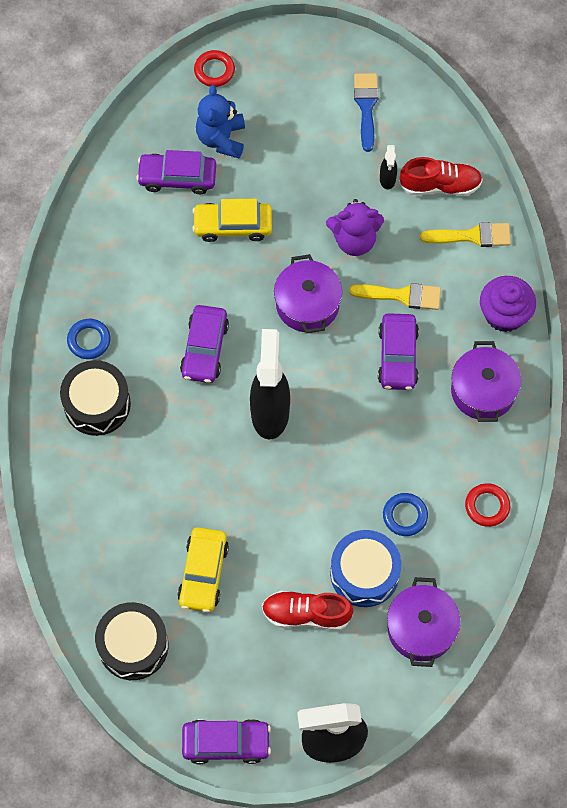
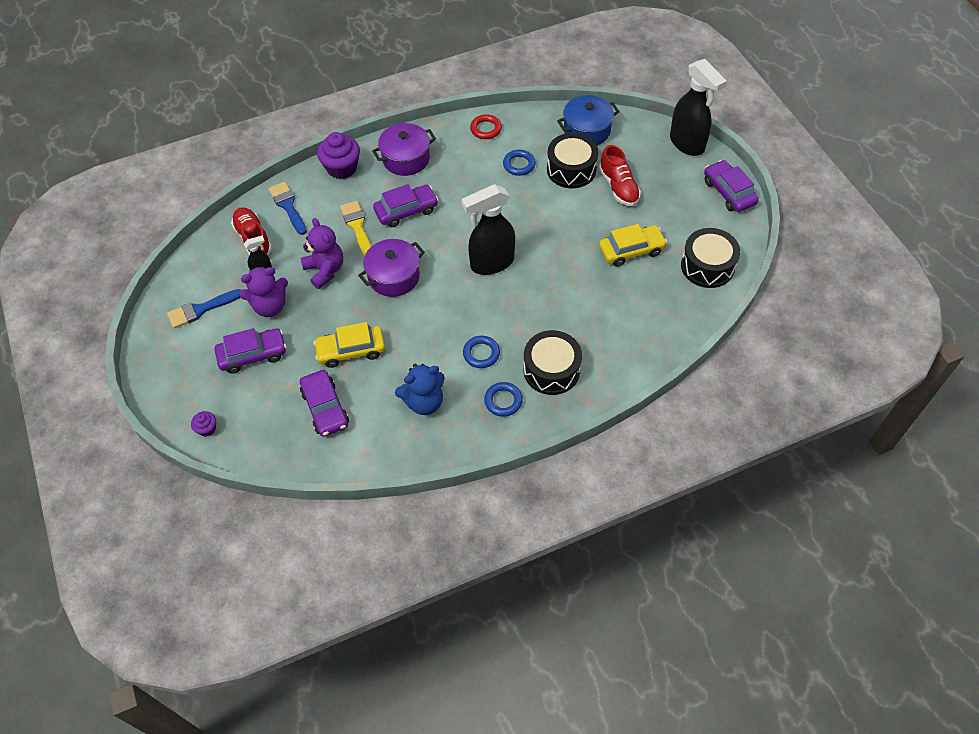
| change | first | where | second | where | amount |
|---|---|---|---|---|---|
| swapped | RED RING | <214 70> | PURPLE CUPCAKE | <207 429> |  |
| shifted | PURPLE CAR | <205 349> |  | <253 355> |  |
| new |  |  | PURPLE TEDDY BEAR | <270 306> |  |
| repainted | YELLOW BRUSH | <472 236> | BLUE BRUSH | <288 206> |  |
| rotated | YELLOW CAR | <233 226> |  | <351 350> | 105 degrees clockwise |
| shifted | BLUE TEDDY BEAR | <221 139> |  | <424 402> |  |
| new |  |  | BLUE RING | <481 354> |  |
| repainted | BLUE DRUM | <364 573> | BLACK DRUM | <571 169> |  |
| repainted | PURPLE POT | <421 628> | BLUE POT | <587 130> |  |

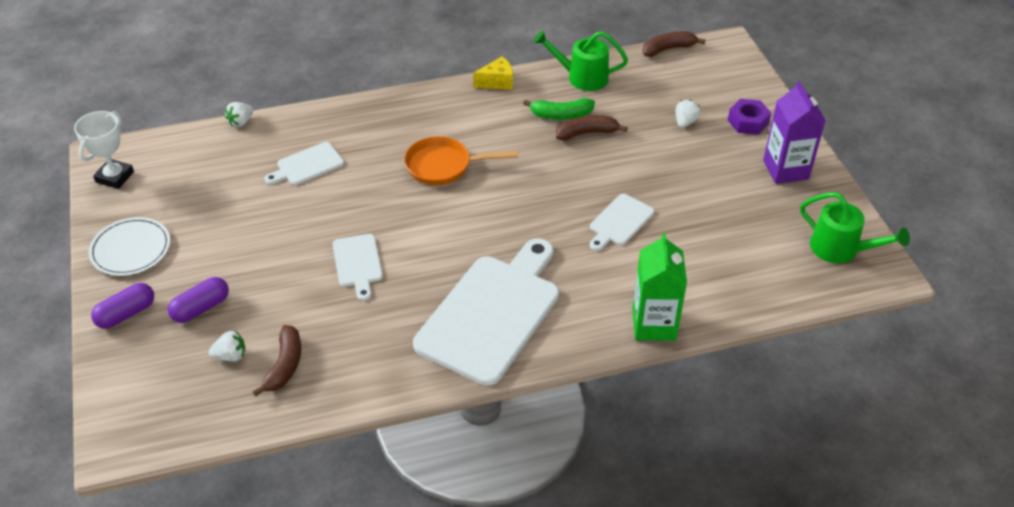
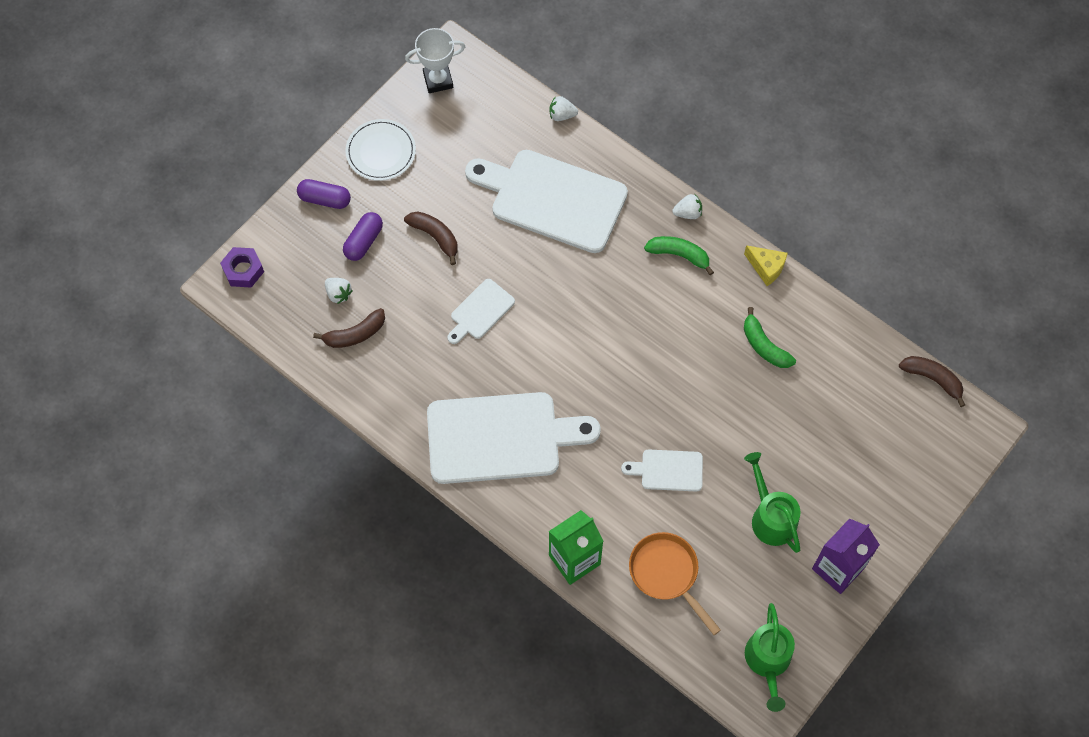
| change | first | where | second | where | amount |
|---|---|---|---|---|---|
| shifted | PURPLE NUT | <748 122> |  | <243 270> |  |
| rotated | PURPLE CAPSULE | <201 308> |  | <364 241> | 75 degrees counterclockwise |
| shifted | BROWN BANANA | <587 133> |  | <435 237> |  |
| scaled | WHITE CUTTING BOARD | <307 165> |  | <552 199> | x2.14 |
| shifted | ORANGE PAN | <444 166> |  | <667 574> |  |
| new |  |  | GREEN BANANA | <679 255> |  |
| shifted | WHITE STRAWBERRY | <685 122> |  | <688 213> |  |
| shifted | GREEN WATERING CAN | <581 77> |  | <770 516> |  |

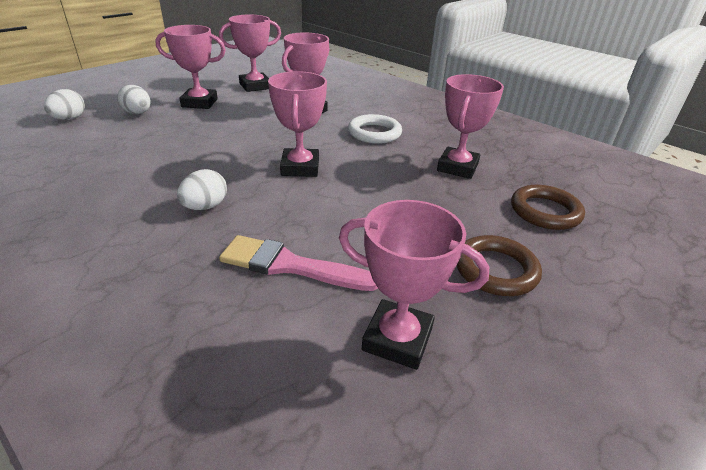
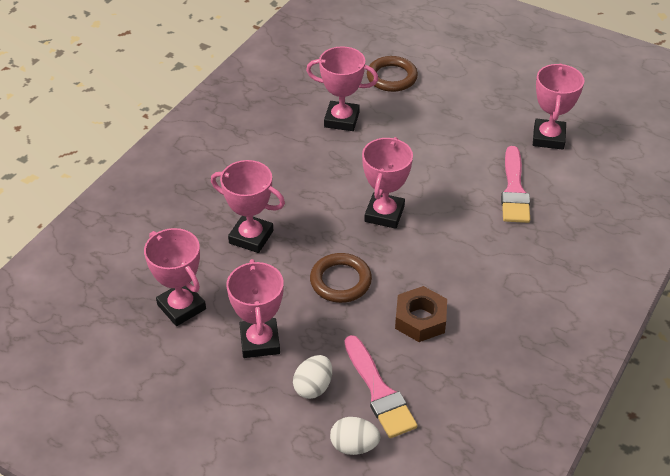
| change | first | where | second | where | amount |
|---|---|---|---|---|---|
| shifted | BROWN RING | <495 270> |  | <340 281> |  |
| new |  |  | PINK BRUSH | <379 391> |  |
| rotated | PINK TROPHY | <300 167> |  | <384 214> | 60 degrees counterclockwise |
| new |  |  | BROWN NUT | <420 319> |  |
| gone | WHITE EGG | <205 207> |  |  |  |
| gone | WHITE RING | <374 133> |  |  |  |

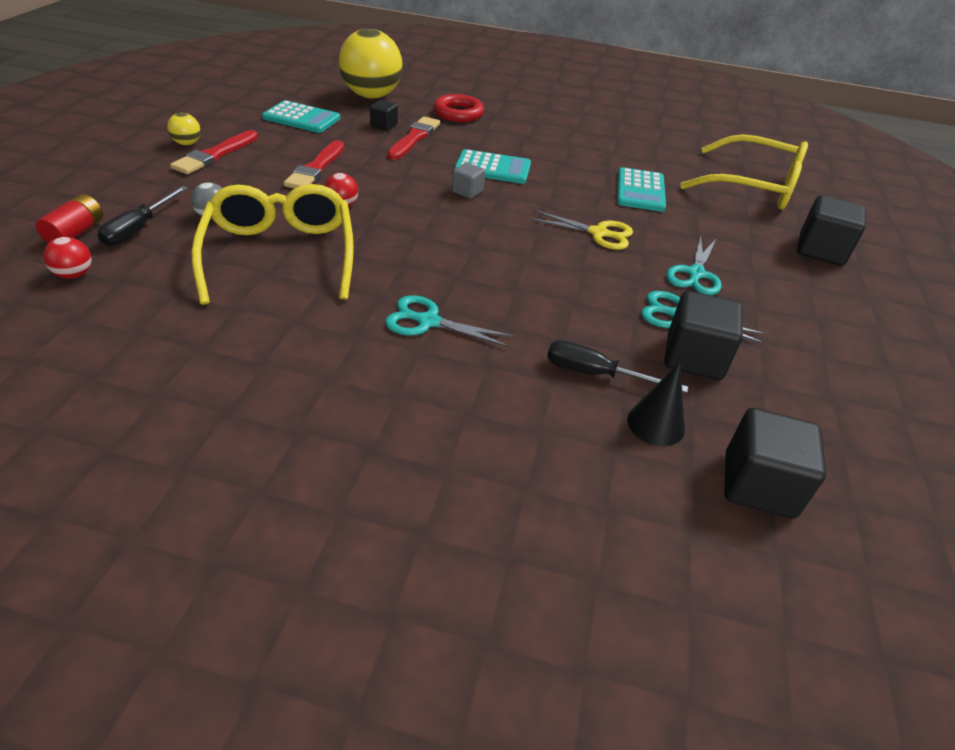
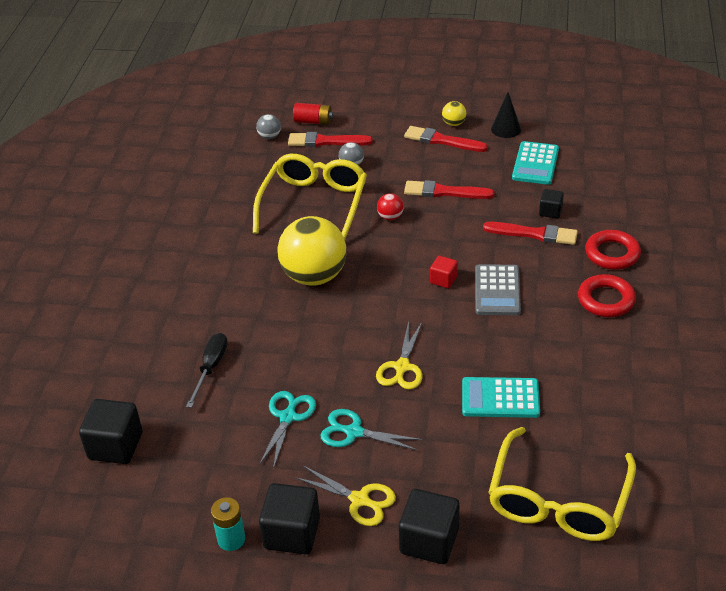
| change | first | where | second | where | amount |
|---|---|---|---|---|---|
| new |  |  | TURQUOISE BATTERY | <231 539> |  |
| rotated | YELLOW GLASSES | <280 254> |  | <314 204> | 60 degrees counterclockwise |
| repainted | RED BALL | <74 274> | GREY BALL | <269 136> |  |
| shifted | BLACK CUBE | <694 357> |  | <292 533> |  |
| shifted | YELLOW BALL | <371 96> |  | <314 276> |  |
| swapped | BLACK SCREWDRIVER | <139 229> | RED BRUSH | <326 141> |  |
| new |  |  | YELLOW SCISSORS | <359 500> |  |
| repainted | GREY CUBE | <467 191> | RED CUBE | <443 280> |  |
| repainted | TURQUOISE CALCULATOR | <492 168> | GREY CALCULATOR | <497 290> |  |
| shifted | BLACK CONE | <655 424> |  | <506 129> |  |
| new |  |  | RED RING | <606 300> |  |
| gone | TURQUOISE SCISSORS | <428 322> |  |  |  |

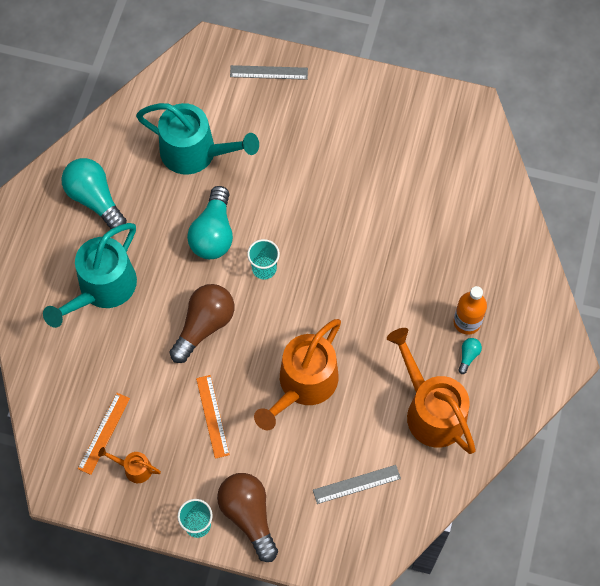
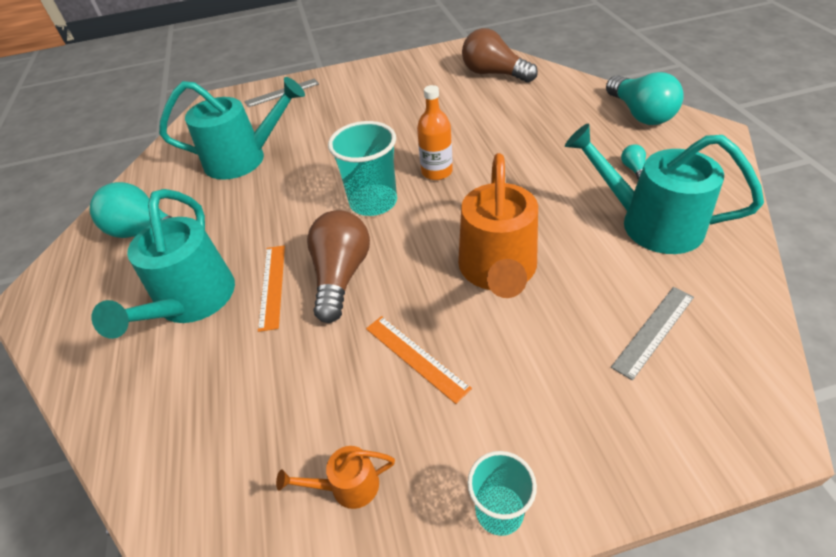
| change | first | where | second | where | amount |
|---|---|---|---|---|---|
| shifted | ORANGE RULER | <104 433> |  | <272 286> |  |
| scaled | TURQUOISE CUP | <264 268> |  | <373 202> | x1.65 |
| shifted | ORANGE BOTTLE | <467 322> |  | <437 172> |  |
| shifted | BROWN LIGHT BULB | <249 516> |  | <494 74> |  |
| repainted | ORANGE WATERING CAN | <430 410> | TURQUOISE WATERING CAN | <649 223> |  |
| shifted | TURQUOISE LIGHT BULB | <213 233> |  | <640 114> |  |

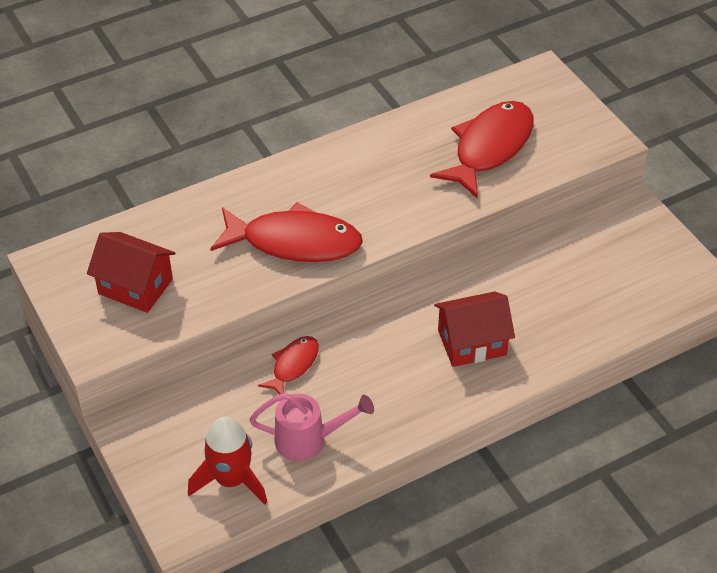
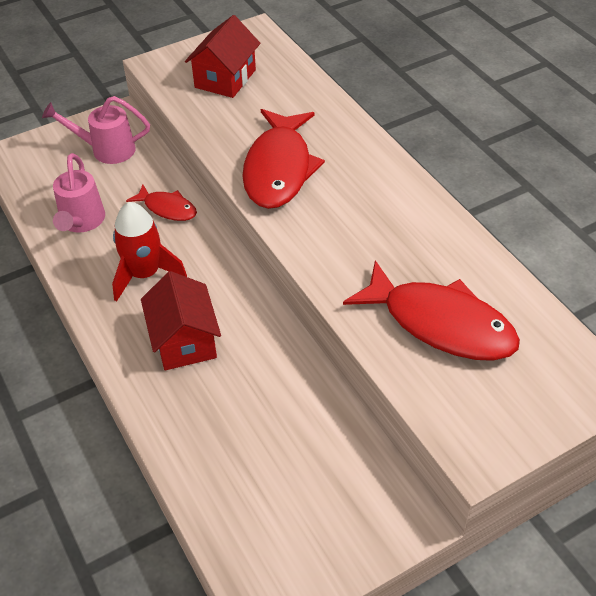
| change | first | where | second | where | amount |
|---|---|---|---|---|---|
| new |  |  | PINK WATERING CAN | <106 150> |  |
| shifted | RED ROCKET | <231 479> |  | <145 274> |  |

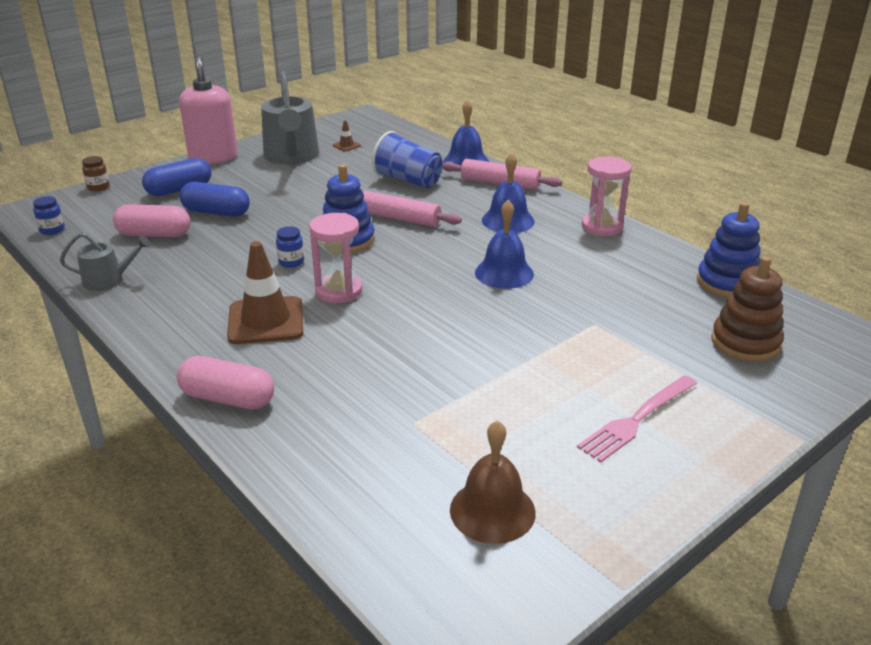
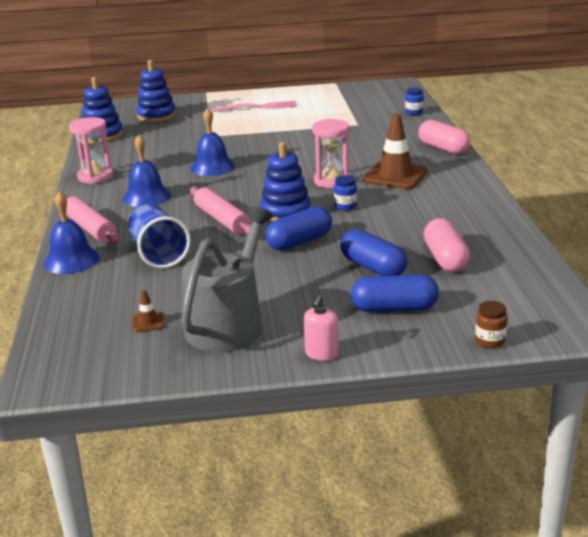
| change | first | where | second | where | amount |
|---|---|---|---|---|---|
| repainted | BROWN STACKING TOY | <745 343> | BLUE STACKING TOY | <156 116> |  |
| new |  |  | BLUE CAPSULE | <299 242> |  |
| scaled | PINK SOAP DISPENSER | <213 157> |  | <321 354> | x0.48 |
| shifted | BLUE JAR | <52 230> |  | <414 112> |  |
| rotated | PINK CAPSULE | <154 234> |  | <445 259> | 45 degrees clockwise |
| gone | GREY WATERING CAN | <108 280> |  |  |  |
| gone | BROWN BELL | <492 510> |  |  |  |

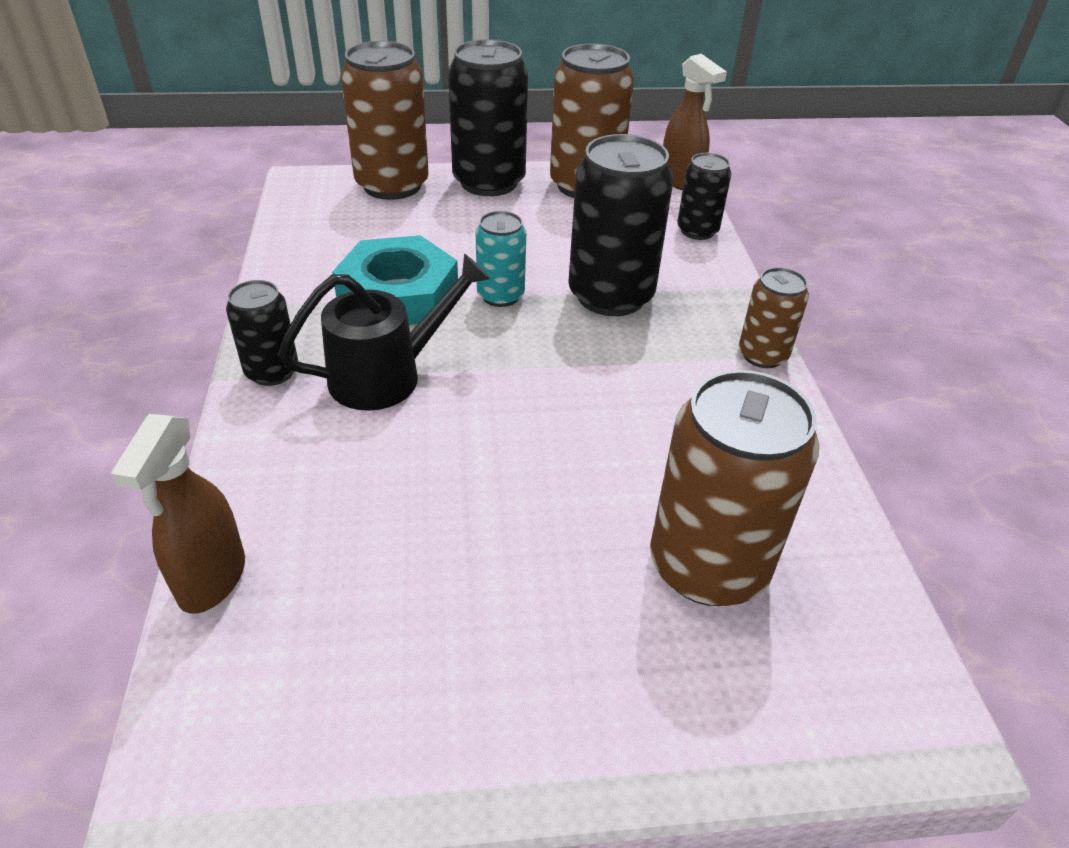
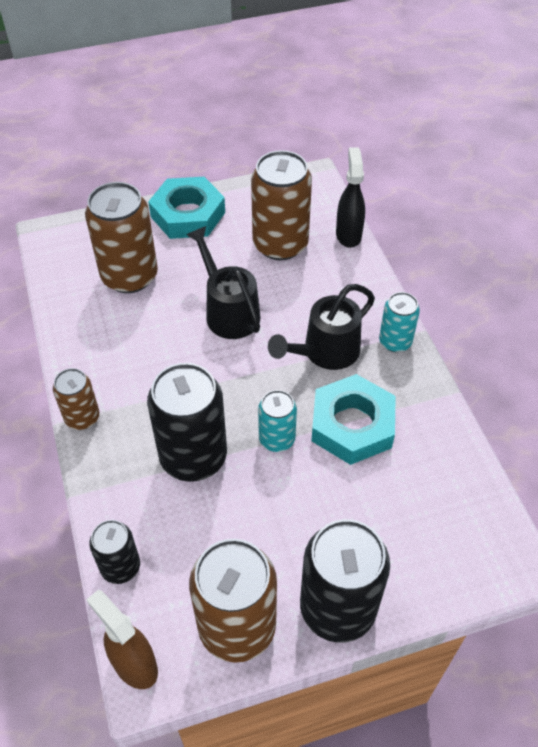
| change | first | where | second | where | amount |
|---|---|---|---|---|---|
| new |  |  | TURQUOISE NUT | <188 214> |  |
| new |  |  | BLACK WATERING CAN | <228 311> |  |
| shifted | BROWN CAN | <392 185> |  | <280 244> |  |
| repainted | BROWN SPRAY BOTTLE | <211 579> | BLACK SPRAY BOTTLE | <348 235> |  |
| repainted | BLACK CAN | <272 372> | TURQUOISE CAN | <395 341> |  |

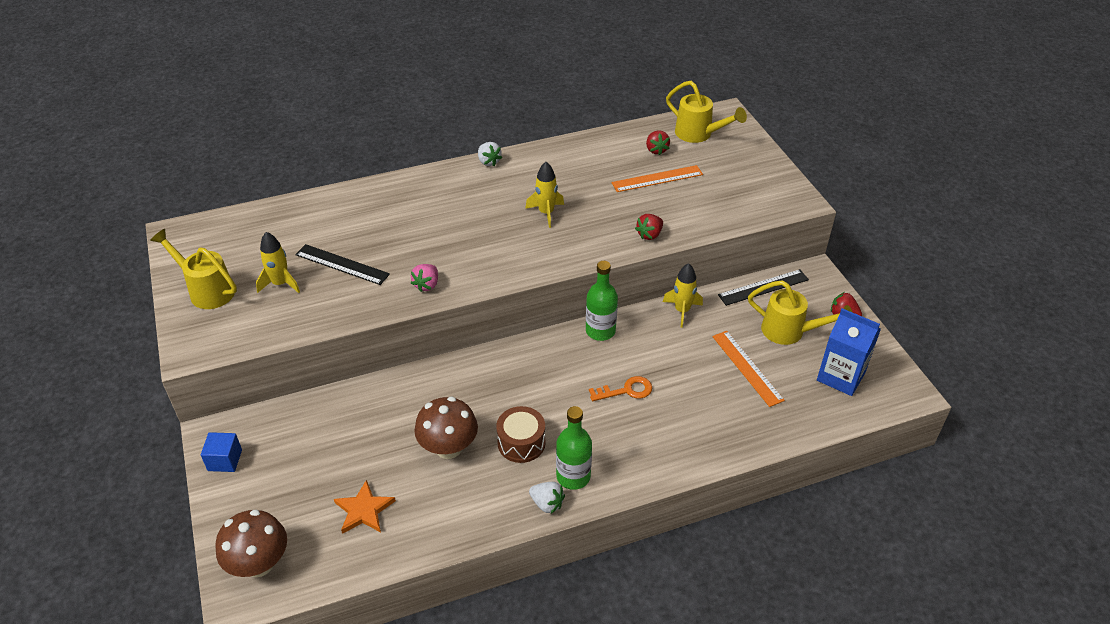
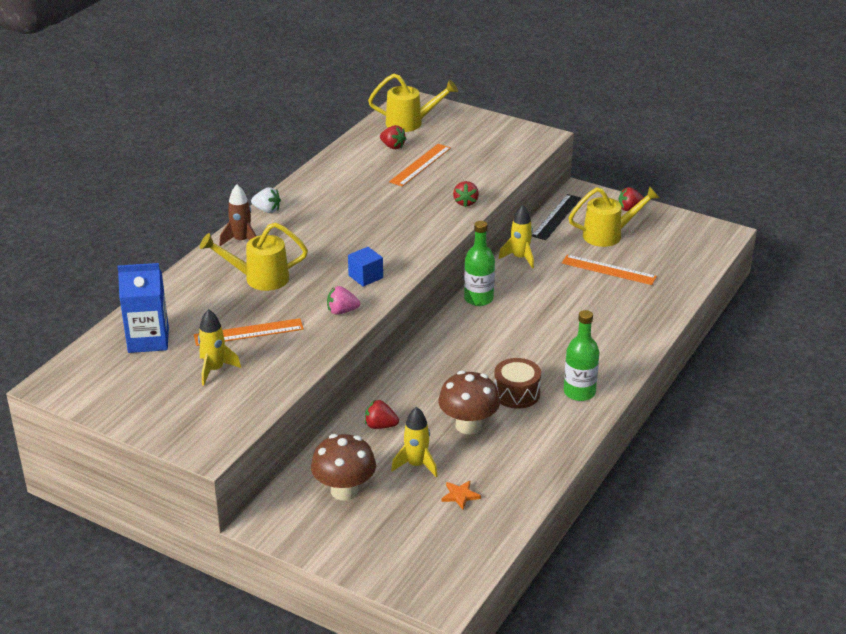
| change | first | where | second | where | amount |
|---|---|---|---|---|---|
| shifted | BLUE CARTON | <841 376> |  | <148 340> |  |
| repainted | BLACK RULER | <342 264> | ORANGE RULER | <248 332> |  |
| shifted | YELLOW WATERING CAN | <207 290> |  | <259 279> |  |
| new |  |  | BROWN ROCKET | <241 241> |  |
| shifted | BROWN MUSHROOM | <259 563> |  | <344 490> |  |
| rotated | PINK STRAWBERRY | <427 285> |  | <342 311> | 105 degrees clockwise |
| shifted | BLUE CUBE | <225 460> |  | <365 277> |  |
| new |  |  | RED STRAWBERRY | <380 426> |  |
| shifted | YELLOW ROCKET | <546 213> |  | <416 465> |  |
| scaled | ORANGE STAR | <364 510> |  | <460 495> | x0.65 |
| gone | WHITE STRAWBERRY | <547 504> |  |  |  |
| gone | ORANGE KEY | <626 390> |  |  |  |

